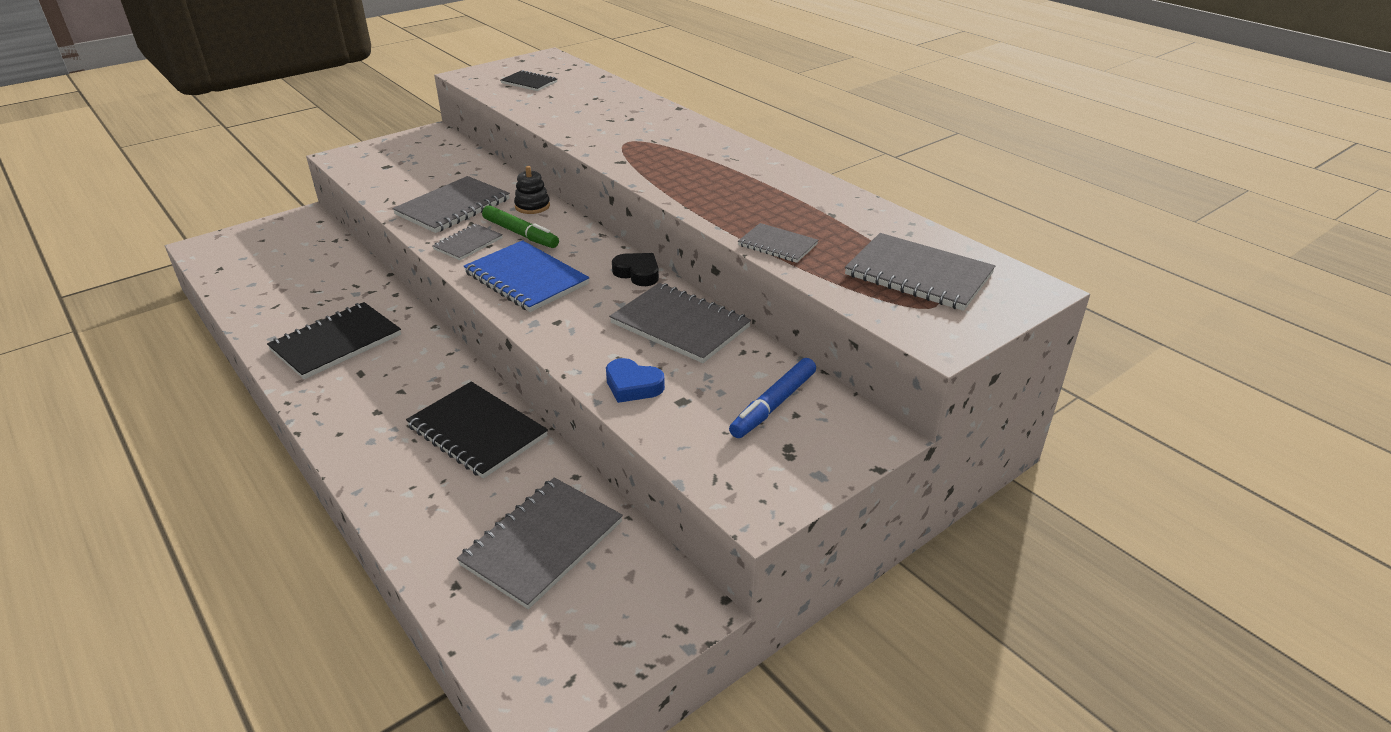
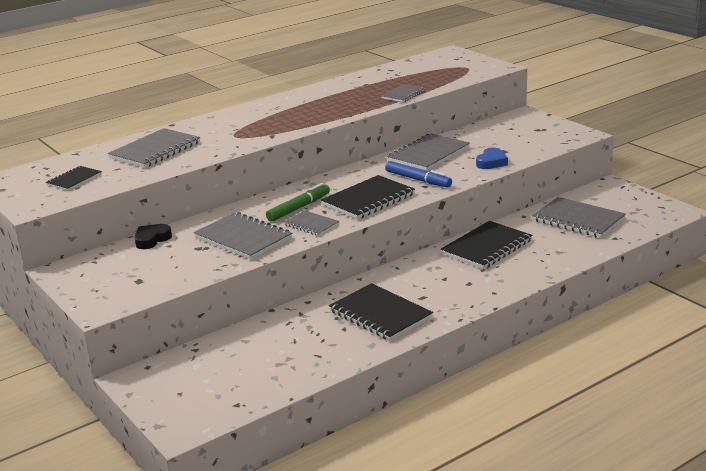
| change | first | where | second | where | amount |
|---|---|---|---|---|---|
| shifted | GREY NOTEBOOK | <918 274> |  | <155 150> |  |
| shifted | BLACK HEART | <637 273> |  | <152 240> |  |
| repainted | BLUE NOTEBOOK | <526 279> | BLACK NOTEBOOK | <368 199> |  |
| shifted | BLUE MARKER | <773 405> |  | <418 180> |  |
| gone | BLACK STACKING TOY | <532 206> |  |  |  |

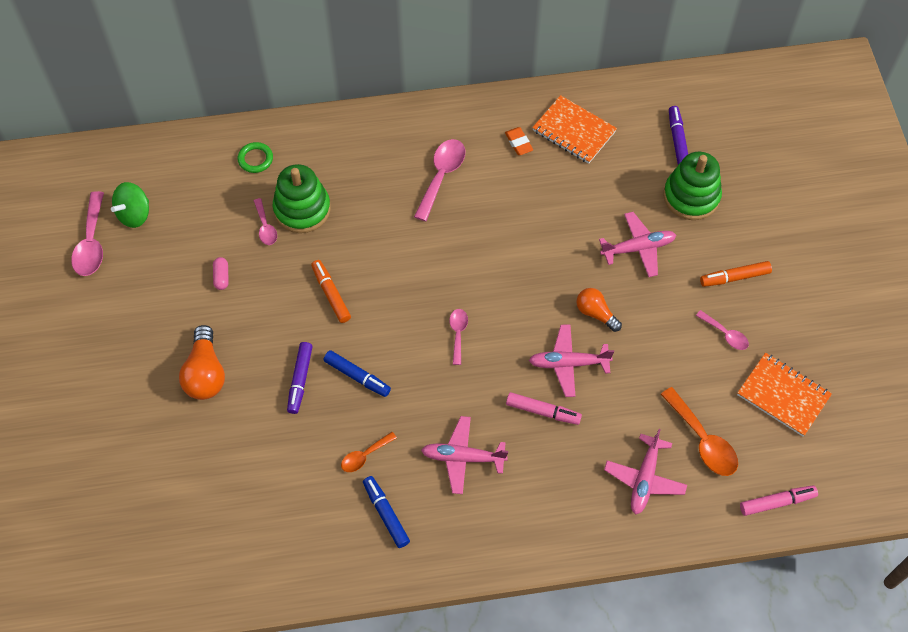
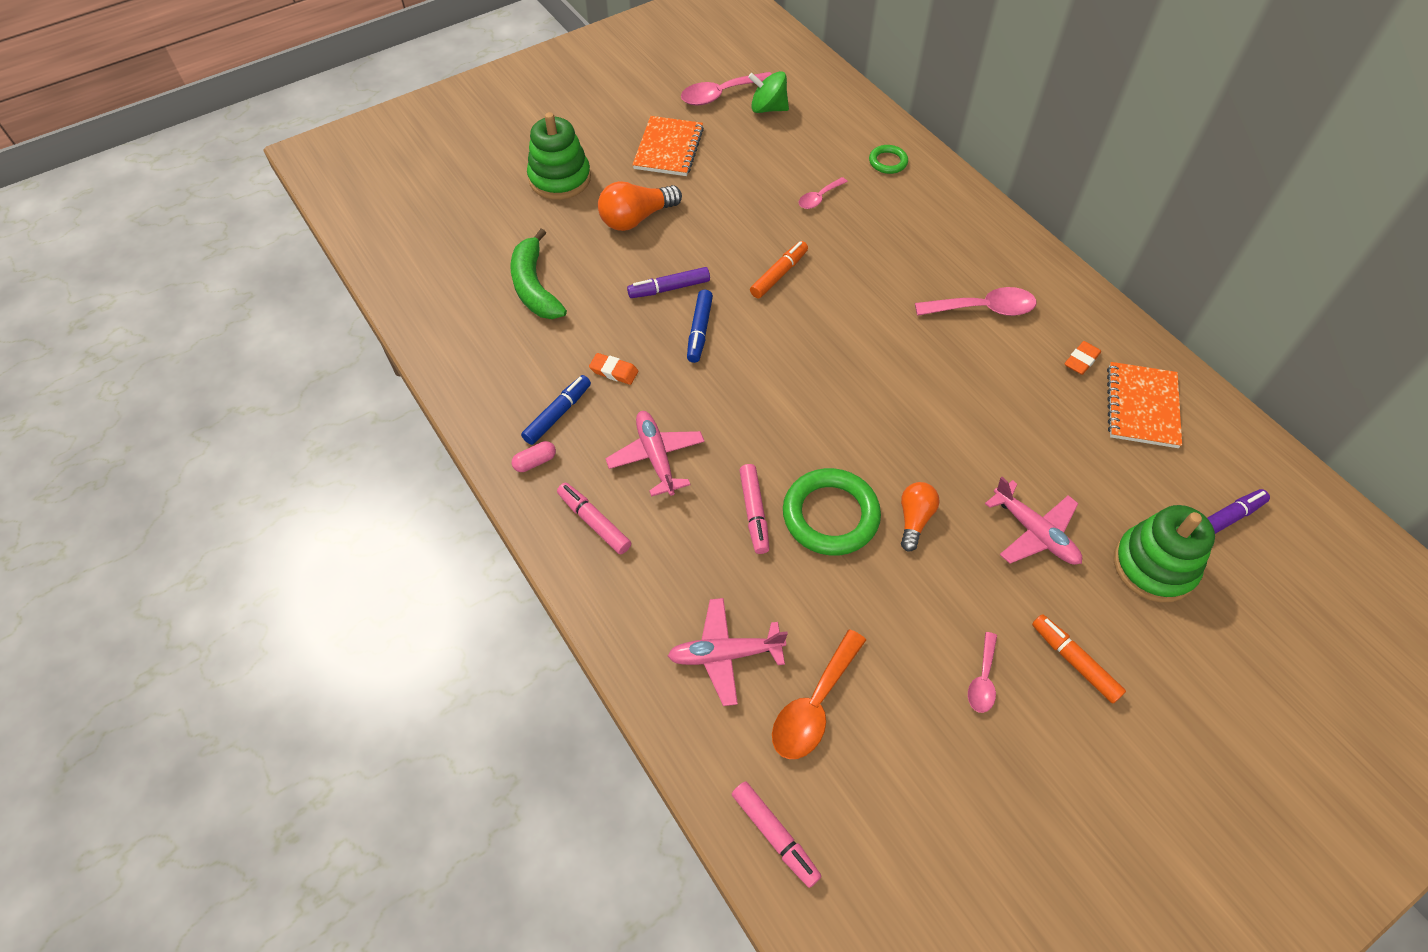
| change | first | where | second | where | amount |
|---|---|---|---|---|---|
| new |  |  | GREEN BANANA | <534 287> |  |
| shifted | PINK CAPSULE | <221 277> |  | <535 462> |  |
| shifted | GREEN STACKING TOY | <302 209> |  | <560 179> |  |
| new |  |  | PINK MARKER | <594 522> |  |
| swapped | ORANGE SPOON | <364 456> | ORANGE ERASER | <614 371> |  |
| shifted | ORANGE NOTEBOOK | <783 395> |  | <668 148> |  |
| swapped | PINK PLANE | <568 363> | GREEN RING | <830 515> |  |
| gone | PINK SPOON | <458 333> |  |  |  |

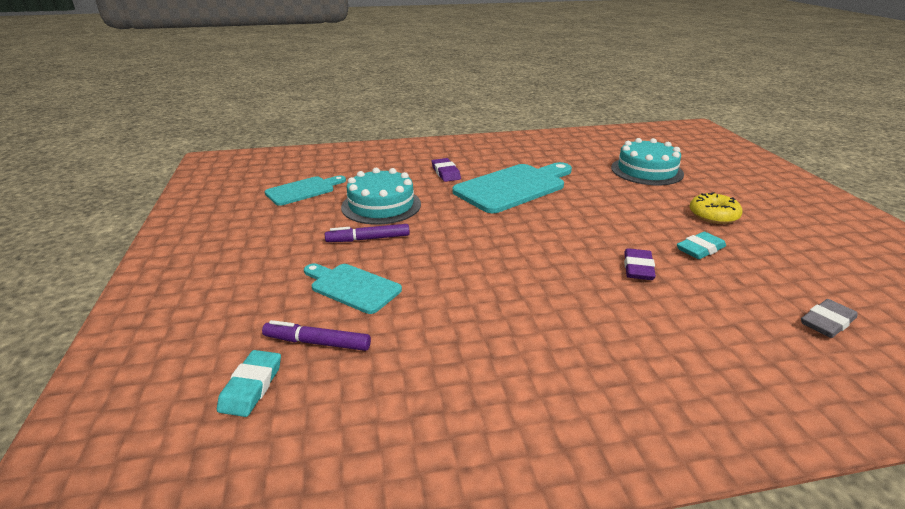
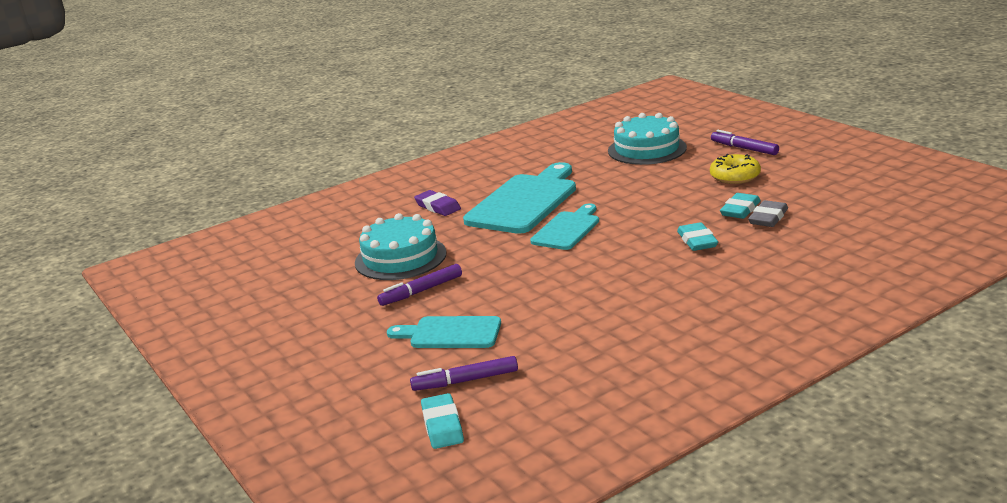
| change | first | where | second | where | amount |
|---|---|---|---|---|---|
| shifted | TURQUOISE CUTTING BOARD | <303 190> |  | <567 229> |  |
| repainted | PURPLE ERASER | <638 268> | TURQUOISE ERASER | <697 241> |  |
| new |  |  | PURPLE MARKER | <744 148> |  |
| shifted | GREY ERASER | <827 322> |  | <768 218> |  |

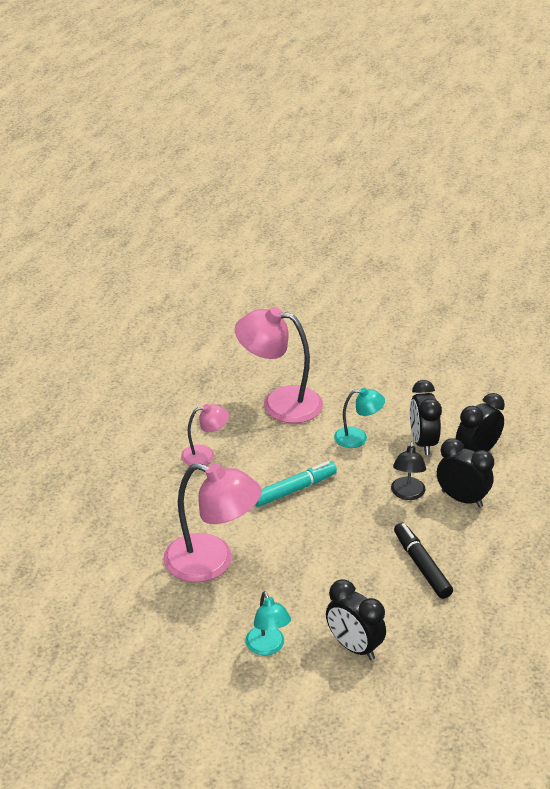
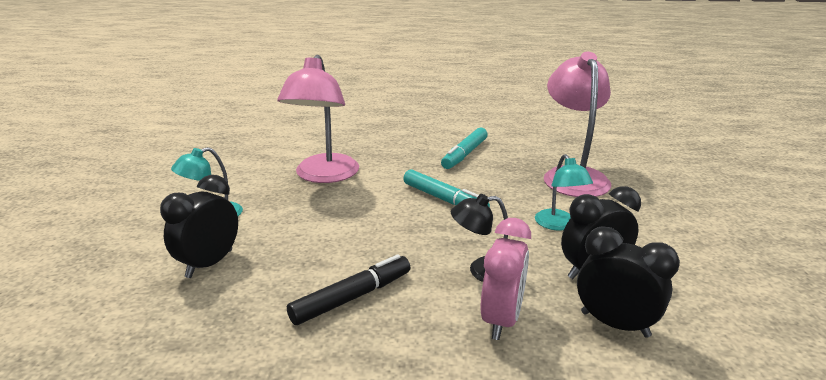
| change | first | where | second | where | amount |
|---|---|---|---|---|---|
| swapped | PINK LAMP | <205 455> | TURQUOISE MARKER | <465 154> |  |
| repainted | BLACK CLOCK | <462 499> | PINK CLOCK | <501 319> |  |

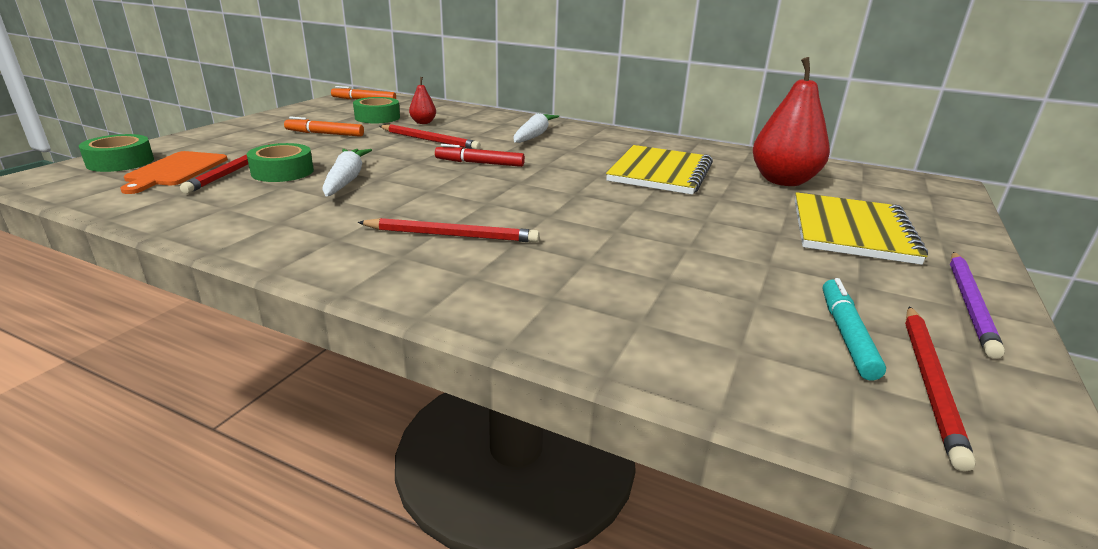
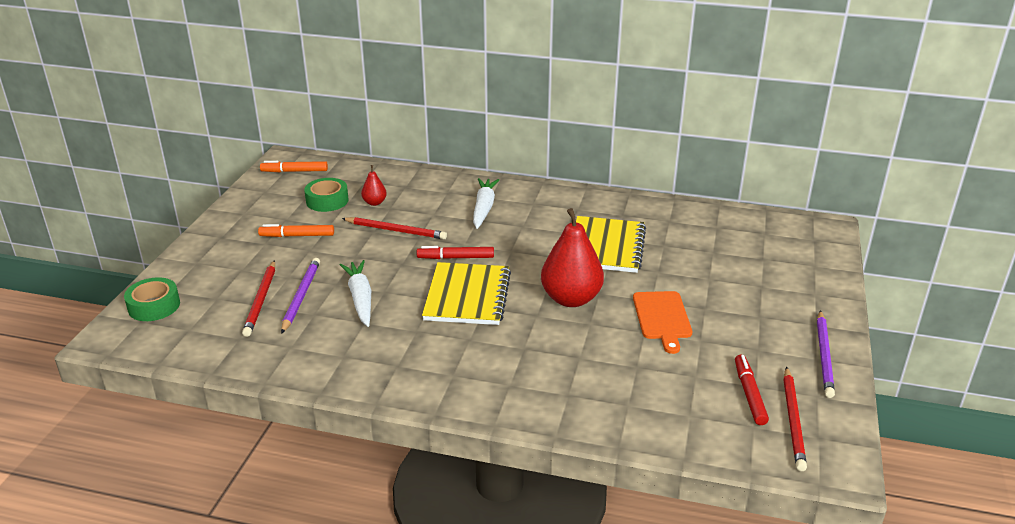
| change | first | where | second | where | amount |
|---|---|---|---|---|---|
| swapped | GREEN TAPE | <282 172> | PURPLE PENCIL | <301 296> |  |
| shifted | YELLOW NOTEBOOK | <851 231> |  | <467 296> |  |
| shifted | RED PEAR | <783 181> |  | <571 299> |  |
| shifted | ORANGE CUTTING BOARD | <175 171> |  | <662 318> |  |
| repainted | TURQUOISE MARKER | <846 335> | RED MARKER | <749 394> |  |
| gone | RED PENCIL | <452 235> |  |  |  |

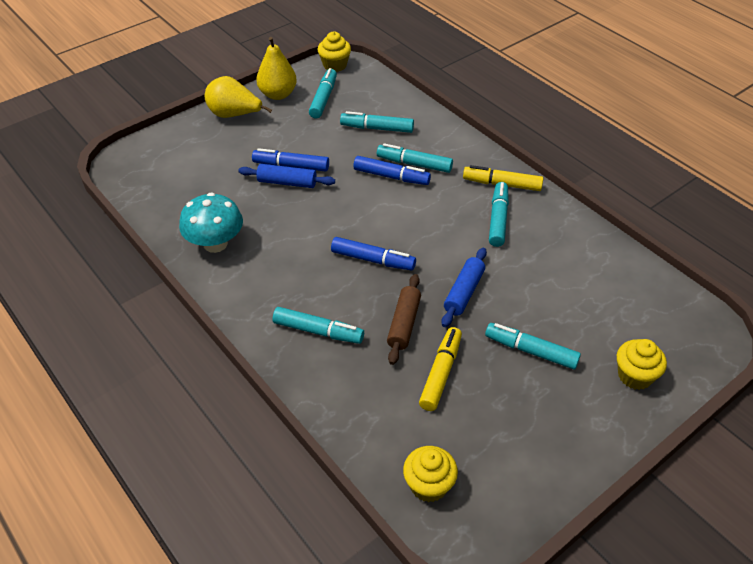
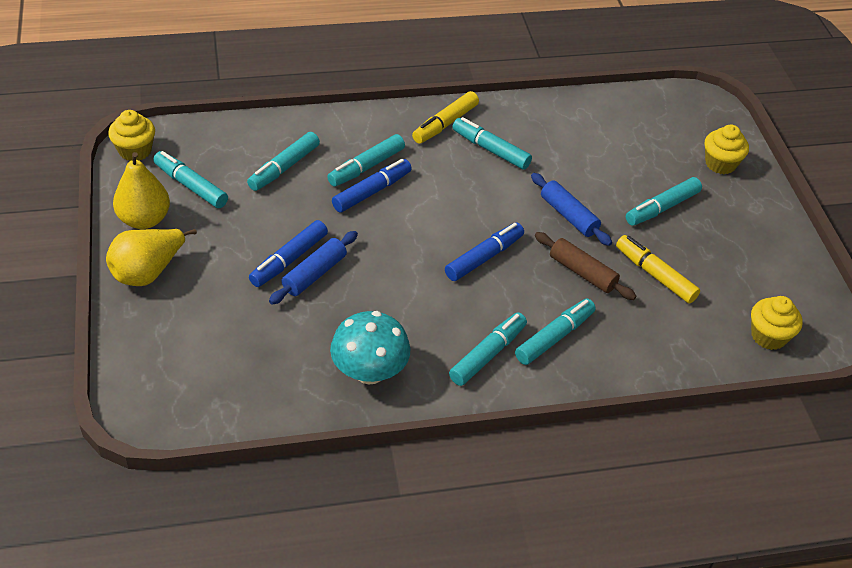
| change | first | where | second | where | amount |
|---|---|---|---|---|---|
| new |  |  | TURQUOISE MARKER | <488 354> |  |

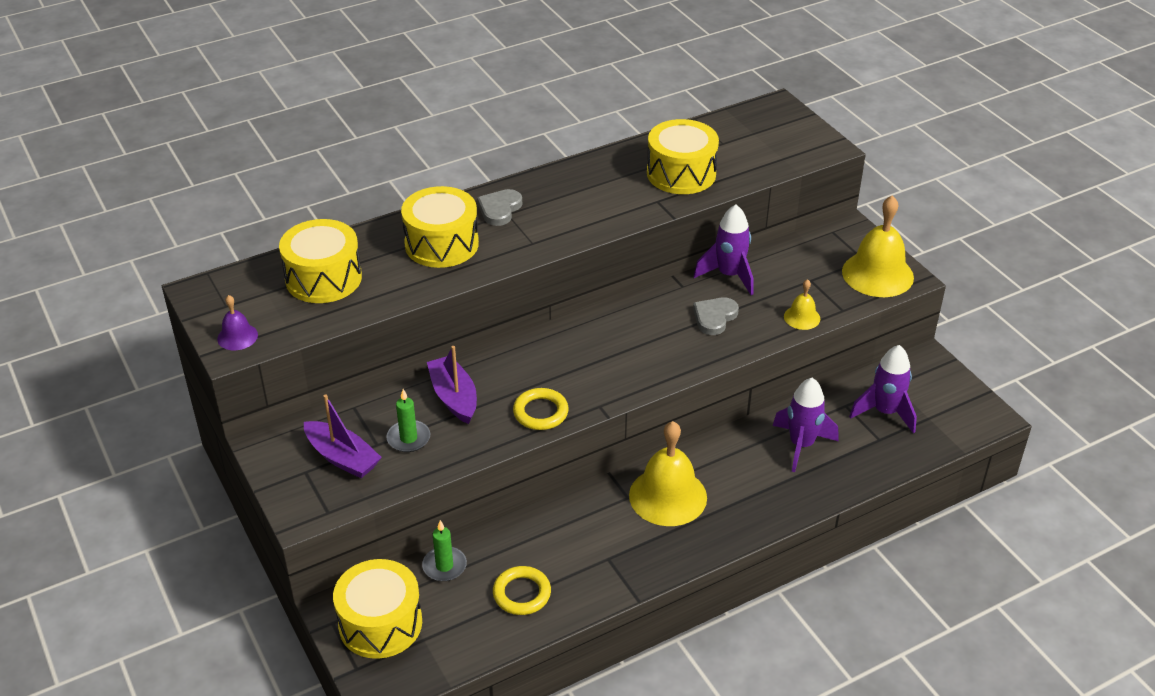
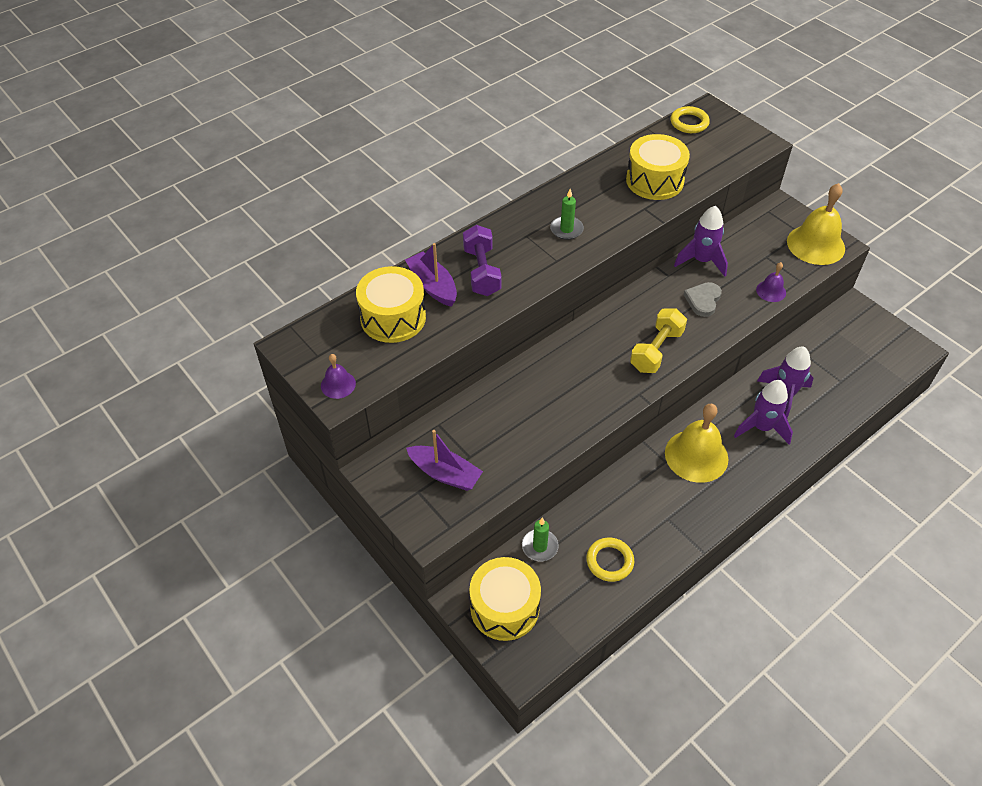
| change | first | where | second | where | amount |
|---|---|---|---|---|---|
| shifted | PURPLE BOAT | <454 397> |  | <433 286> |  |
| swapped | YELLOW DRUM | <441 244> | PURPLE DUMBBELL | <482 271> |  |
| shifted | GREEN CANDLE | <408 438> |  | <566 229> |  |
| new |  |  | YELLOW DUMBBELL | <656 350> |  |
| shifted | YELLOW RING | <540 412> |  | <689 123> |  |
| shifted | PURPLE ROCKET | <885 412> |  | <761 427> |  |
| repainted | YELLOW BELL | <802 317> | PURPLE BELL | <771 291> |  |
| gone | GREY HEART | <499 209> |  |  |  |

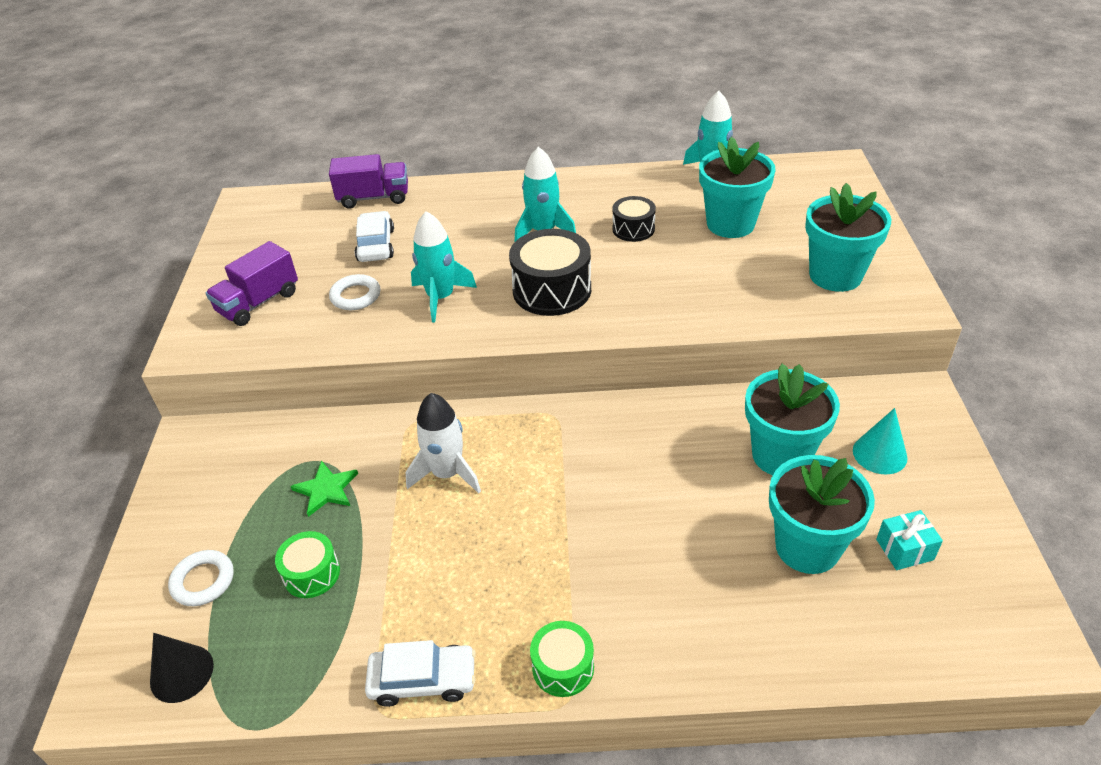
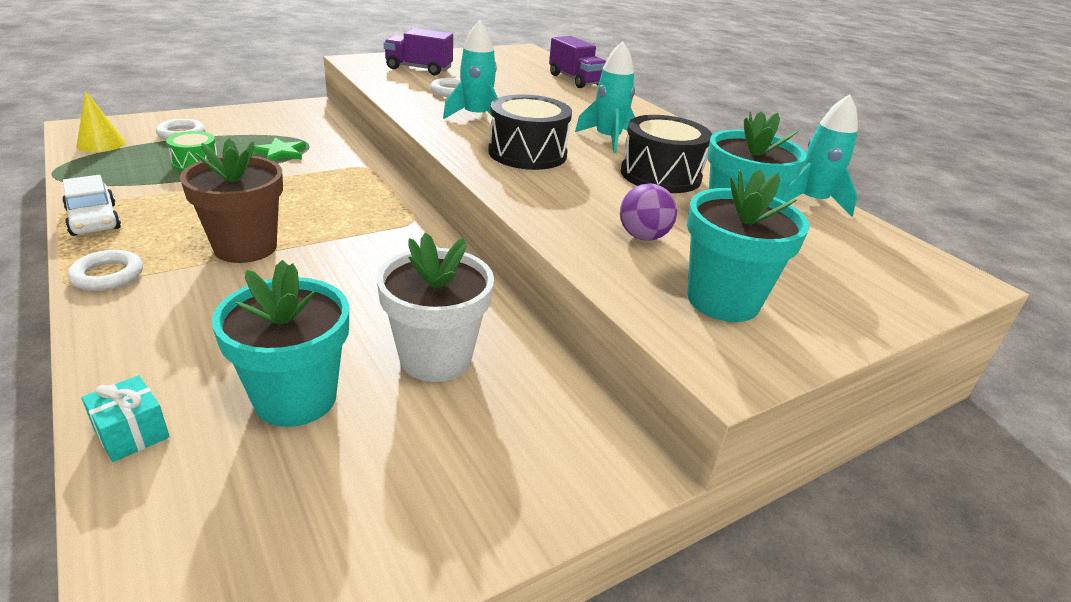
| change | first | where | second | where | amount |
|---|---|---|---|---|---|
| swapped | GREEN DRUM | <563 667> | WHITE RING | <108 275> |  |
| repainted | BLACK CONE | <181 673> | YELLOW CONE | <101 144> |  |
| shifted | TURQUOISE GIFT | <904 549> |  | <131 433> |  |
| new |  |  | BROWN FLOWER POT | <245 247> |  |
| repainted | TURQUOISE FLOWER POT | <781 455> | WHITE FLOWER POT | <435 358> |  |
| new |  |  | PURPLE BALL | <643 237> |  |
| scaled | BLACK DRUM | <633 229> |  | <660 175> | x1.73 |
| gone | WHITE CAR | <376 245> |  |  |  |
| gone | WHITE ROCKET | <447 473> |  |  |  |
| gone | TURQUOISE CONE | <879 454> |  |  |  |

